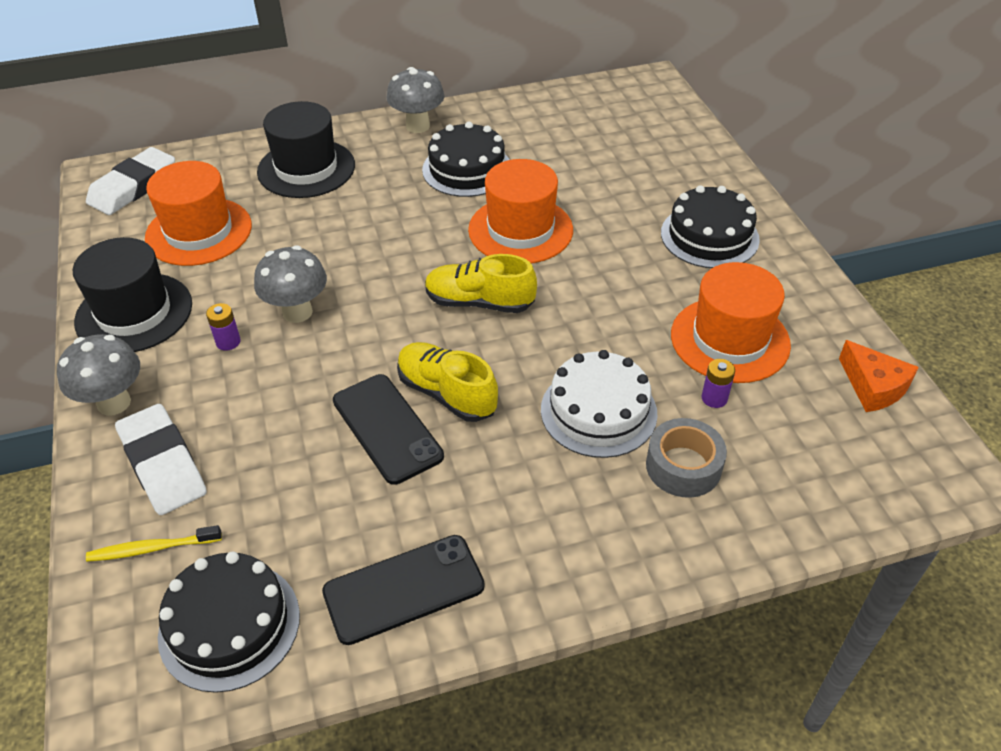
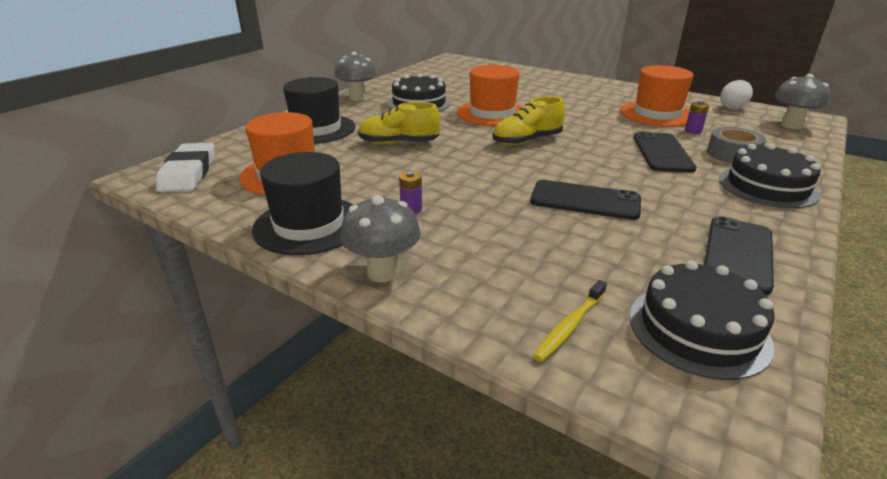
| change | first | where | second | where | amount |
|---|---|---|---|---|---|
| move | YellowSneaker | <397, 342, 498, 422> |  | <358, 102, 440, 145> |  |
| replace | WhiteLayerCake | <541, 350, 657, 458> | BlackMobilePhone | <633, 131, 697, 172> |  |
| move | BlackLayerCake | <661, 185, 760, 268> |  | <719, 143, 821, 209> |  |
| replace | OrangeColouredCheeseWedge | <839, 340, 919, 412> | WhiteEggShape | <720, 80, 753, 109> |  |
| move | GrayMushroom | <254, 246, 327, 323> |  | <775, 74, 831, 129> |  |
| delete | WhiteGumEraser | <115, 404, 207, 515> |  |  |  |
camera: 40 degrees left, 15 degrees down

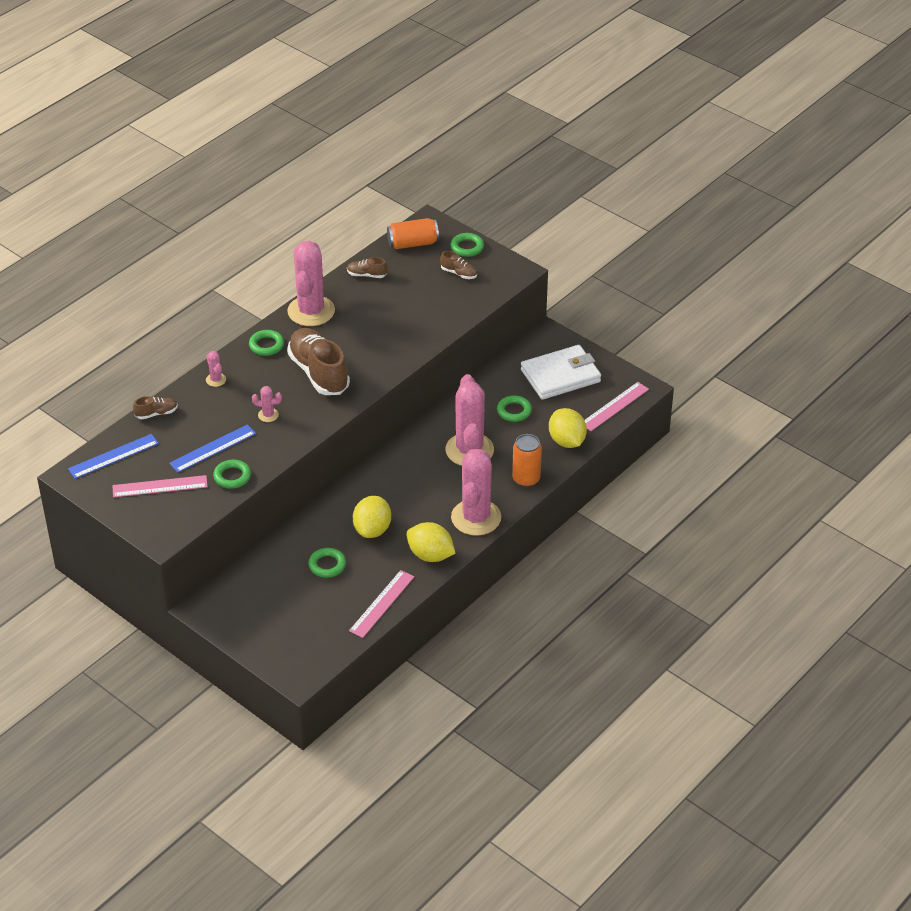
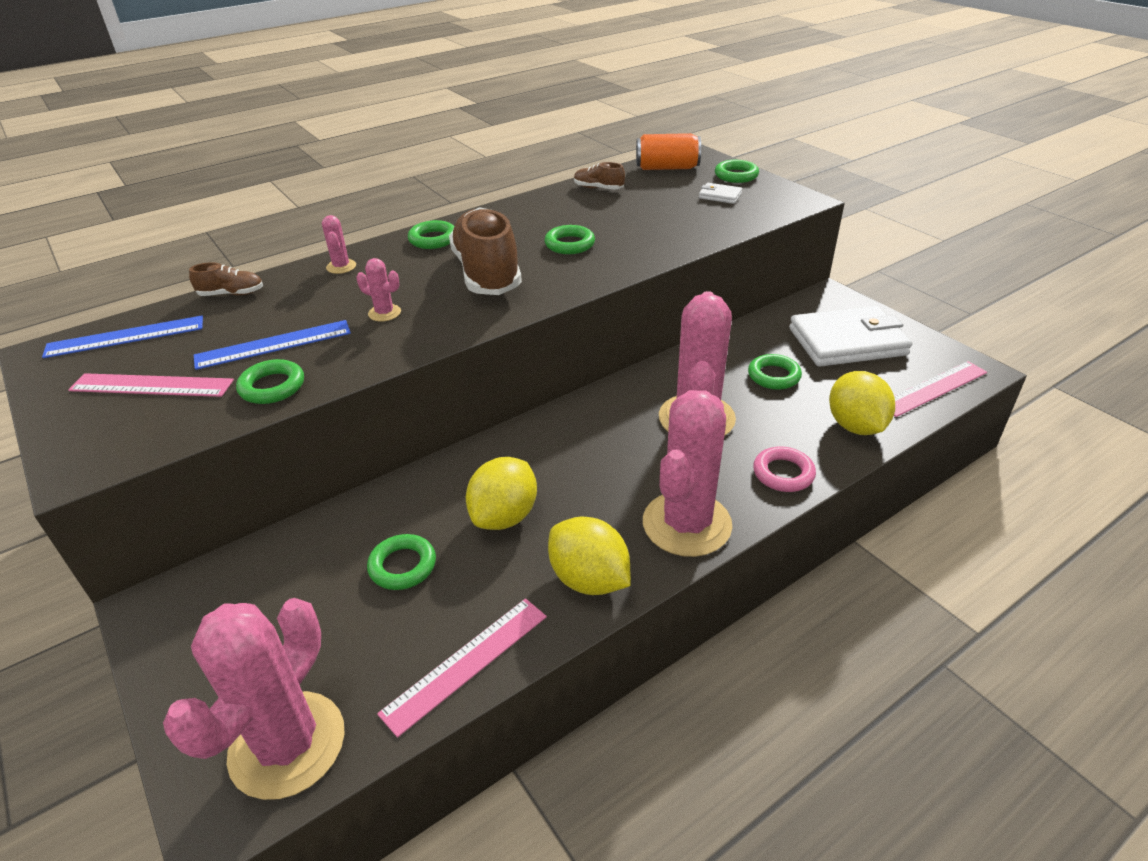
| change | first | where | second | where | amount |
|---|---|---|---|---|---|
| move | PinkSaguaroCactus | <287, 241, 335, 326> |  | <163, 598, 345, 800> |  |
| insert |  |  | LeafGreenHoop | <544, 225, 595, 254> |  |
| replace | BrownSneaker | <440, 251, 477, 279> | WhiteWallet | <699, 183, 742, 204> |  |
| replace | OrangeColouredCan | <512, 434, 542, 487> | PinkHoop | <753, 446, 816, 492> |  |
camera: 15 degrees right, 5 degrees down

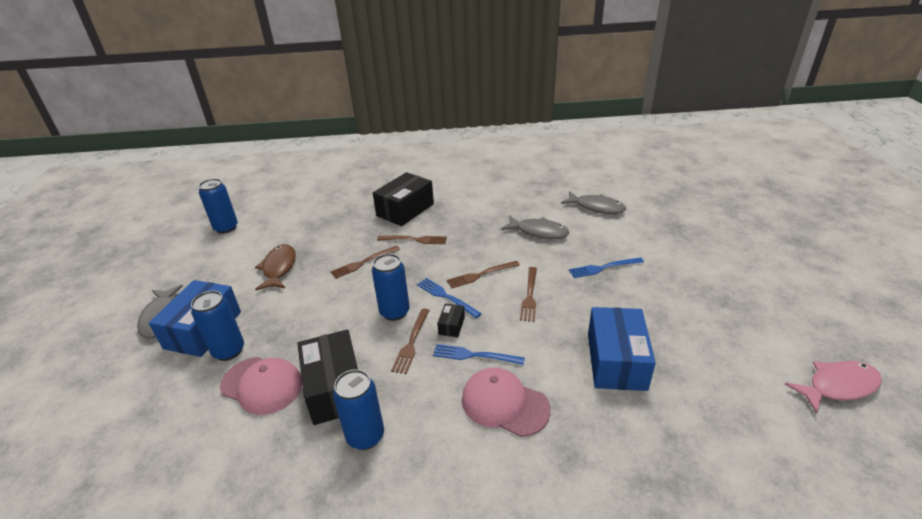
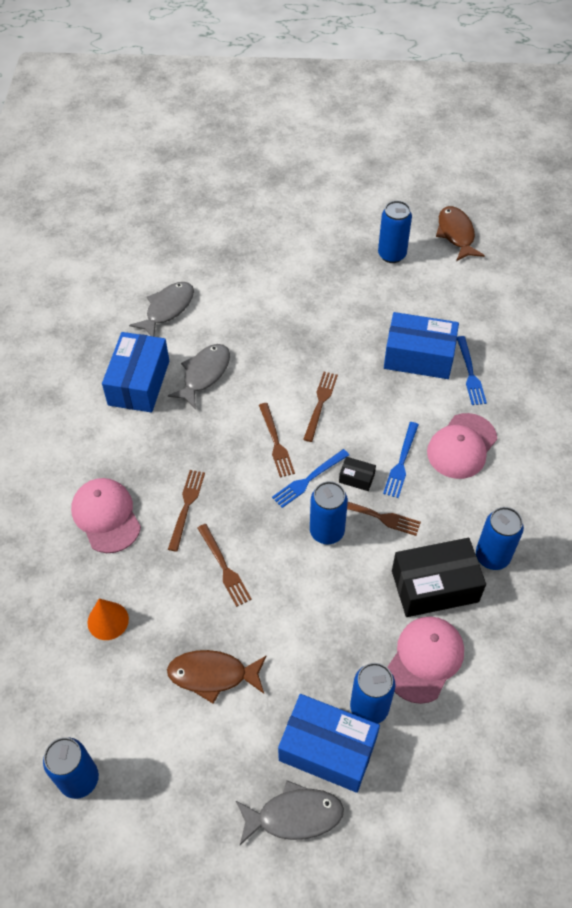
| change | first | where | second | where | amount |
|---|---|---|---|---|---|
| replace | BlackParcel | <373, 172, 434, 226> | PinkCap | <71, 478, 141, 553> |  |
| insert |  |  | OrangeColouredCone | <87, 599, 129, 640> |  |
| insert |  |  | CobaltParcel | <102, 332, 169, 413> |  |
| rotate | BrownFork | <520, 267, 537, 322> |  | <303, 372, 338, 442> | 90 degrees counterclockwise |
| insert |  |  | CobaltCan | <378, 201, 412, 263> |  |
| recolor | PinkFishFigure | <785, 361, 882, 414> | BrownFishFigure | <436, 206, 485, 261> |  |
| move | CobaltFork | <569, 258, 644, 278> |  | <457, 336, 487, 405> |  |
camera: 85 degrees left, 20 degrees up

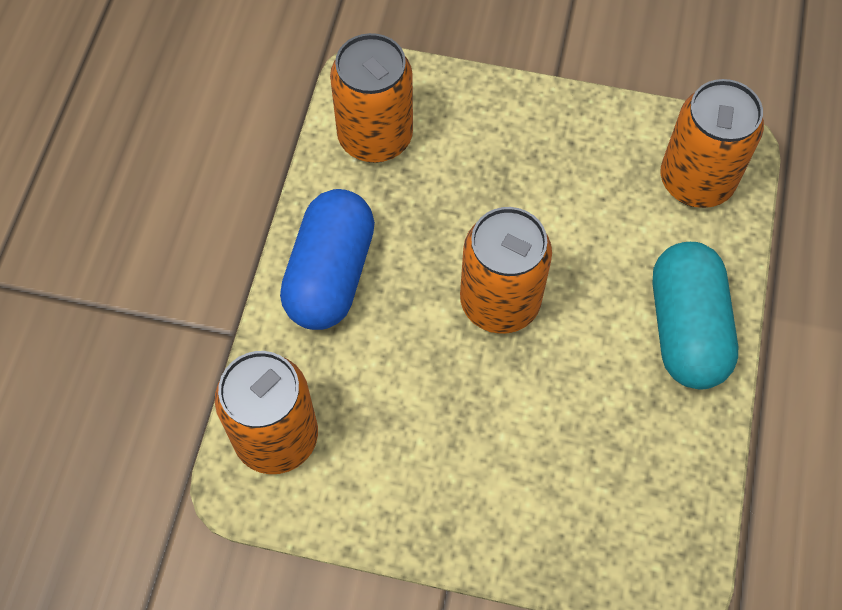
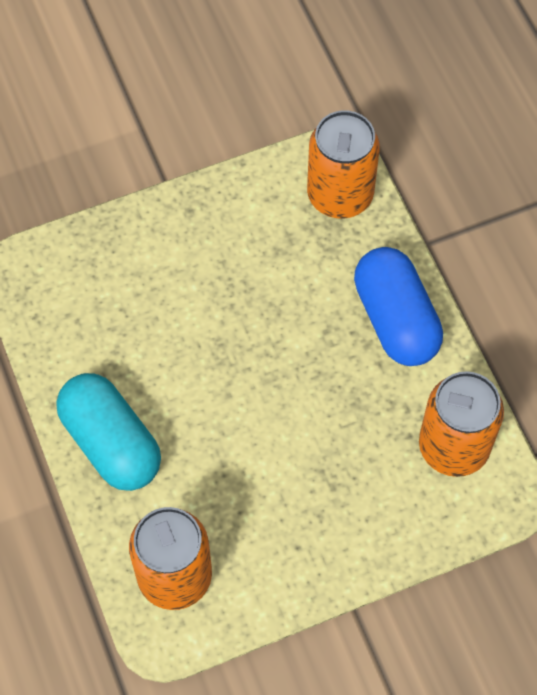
| change | first | where | second | where | amount |
|---|---|---|---|---|---|
| delete | OrangeColouredCan | <460, 207, 552, 334> |  |  |  |
camera: 145 degrees right, 0 degrees up

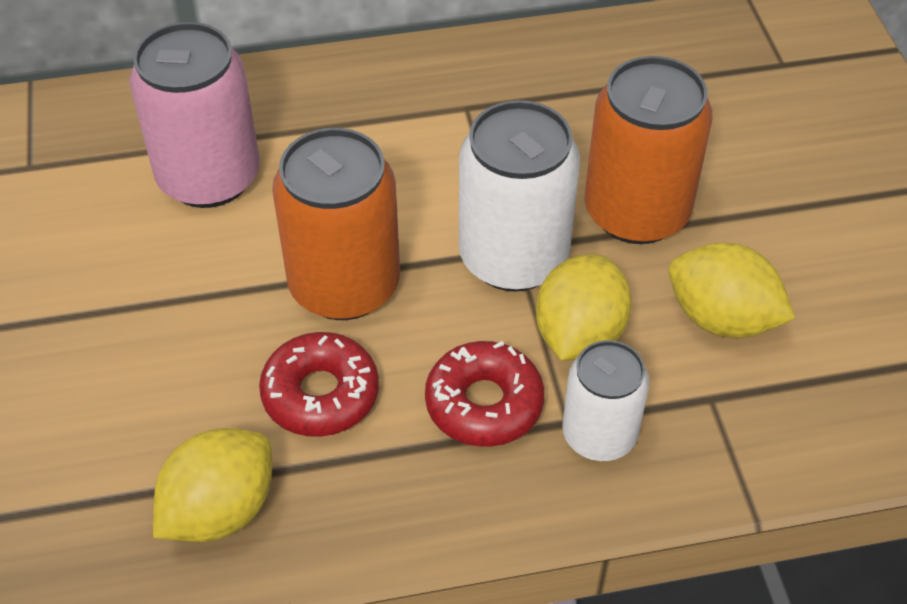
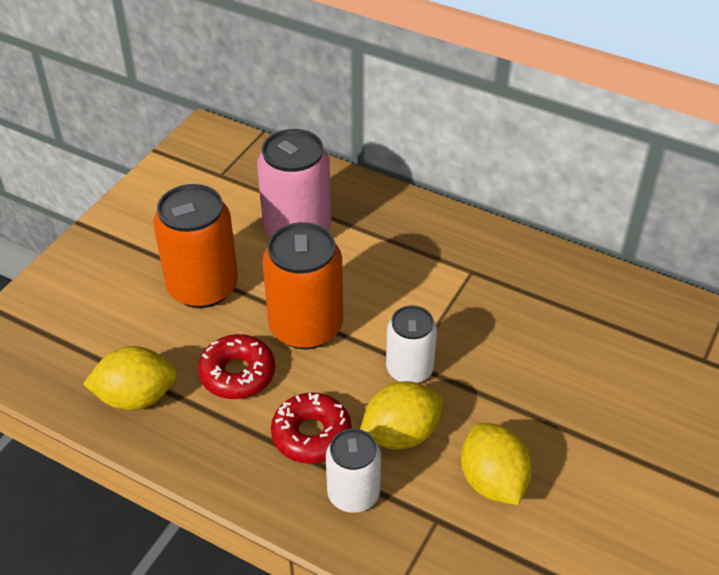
| change | first | where | second | where | amount |
|---|---|---|---|---|---|
| move | OrangeColouredCan | <585, 56, 713, 244> |  | <153, 184, 238, 308> |  |
| resize | WhiteCan | <459, 100, 580, 292> |  | <386, 305, 437, 383> | x0.62 |
camera: 40 degrees right, 5 degrees down

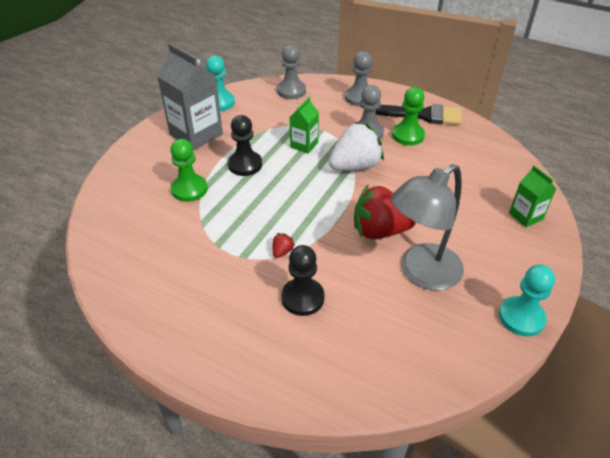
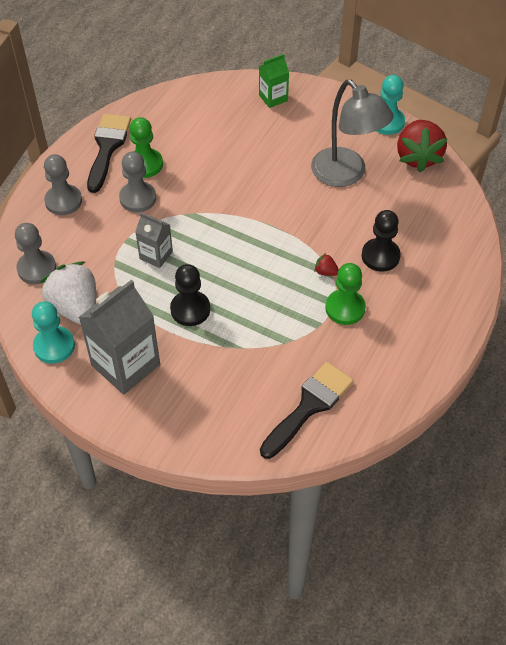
| change | first | where | second | where | amount |
|---|---|---|---|---|---|
| move | WhiteBerry | <329, 122, 384, 171> |  | <40, 262, 96, 325> |  |
| recolor | LeafGreenMilkCarton | <290, 97, 319, 154> | GrayMilkCarton | <135, 212, 173, 268> |  |
| insert |  |  | BlackBrush | <260, 362, 354, 459> |  |
| move | LeafGreenChessPawn | <170, 139, 208, 202> |  | <325, 263, 366, 325> |  |
| move | CrimsonBerry | <354, 184, 416, 239> |  | <397, 120, 447, 172> |  |
camera: 90 degrees left, 10 degrees up

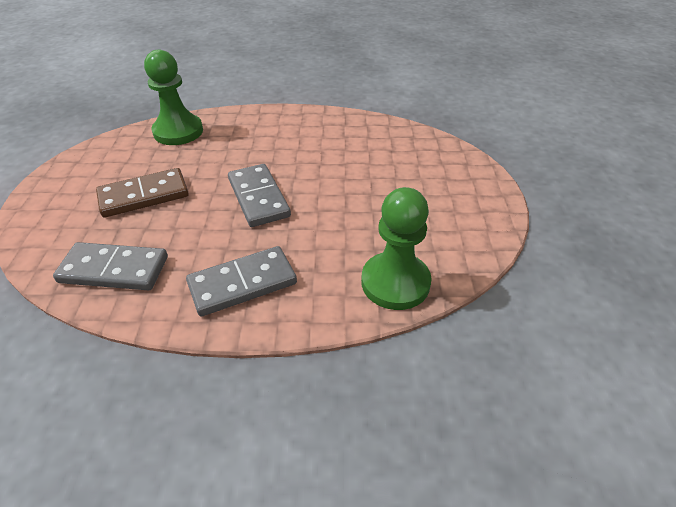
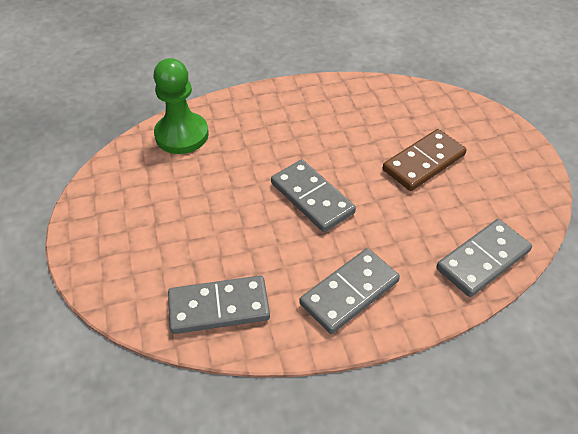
| change | first | where | second | where | amount |
|---|---|---|---|---|---|
| move | BrownDomino | <96, 168, 189, 218> |  | <383, 129, 467, 191> |  |
| replace | LeafGreenChessPawn | <361, 187, 432, 310> | GrayDomino | <436, 219, 532, 297> |  |
camera: 15 degrees left, 5 degrees up

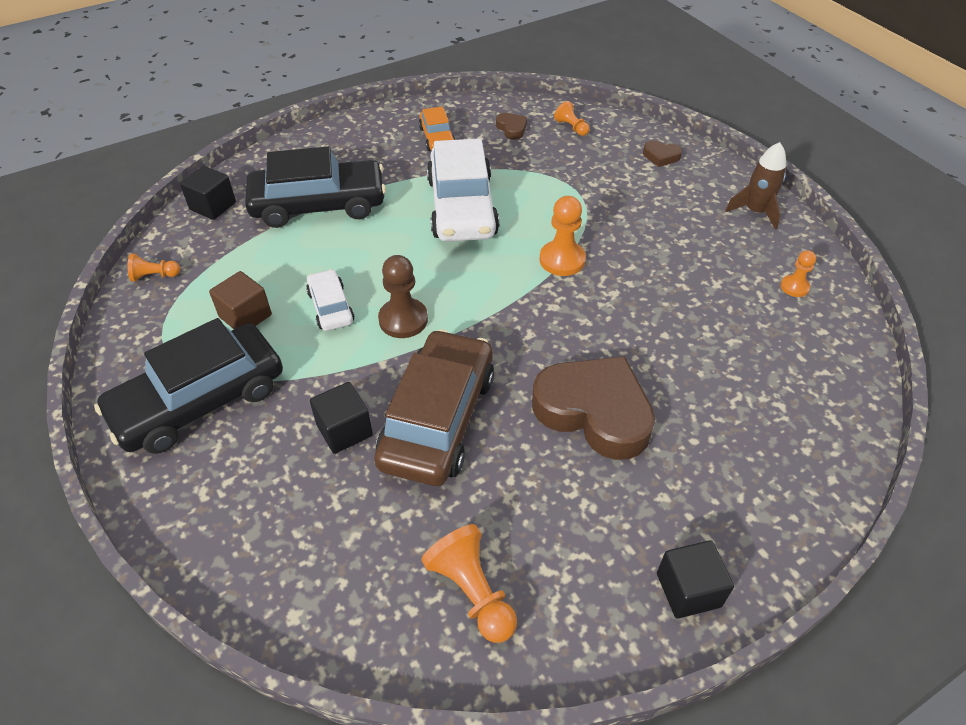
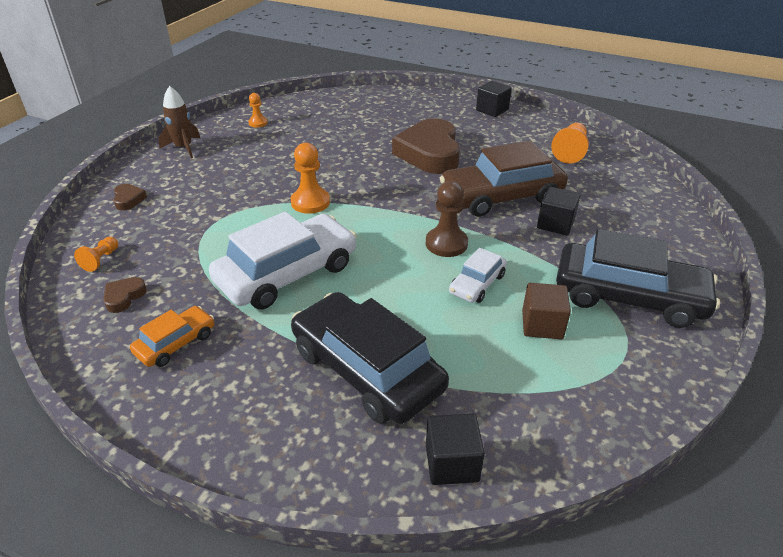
| change | first | where | second | where | amount |
|---|---|---|---|---|---|
| delete | OrangeColouredChessPawn | <128, 254, 180, 282> |  |  |  |
camera: 125 degrees left, 10 degrees down

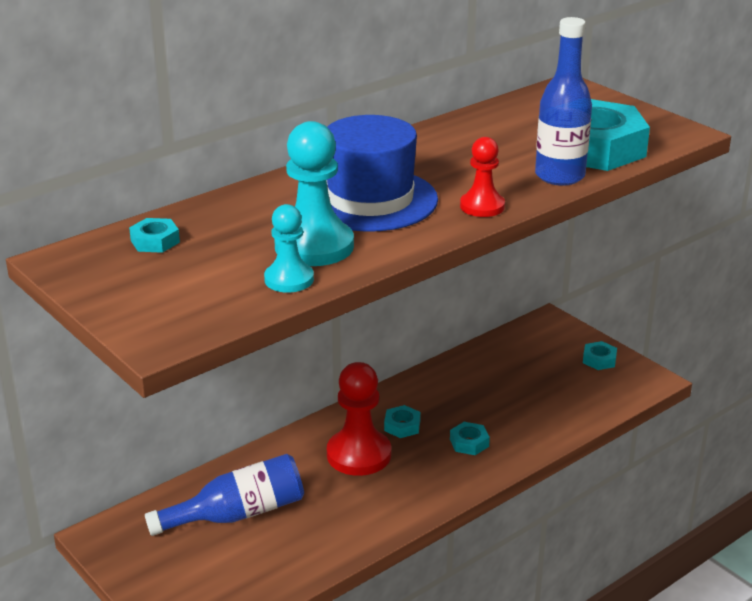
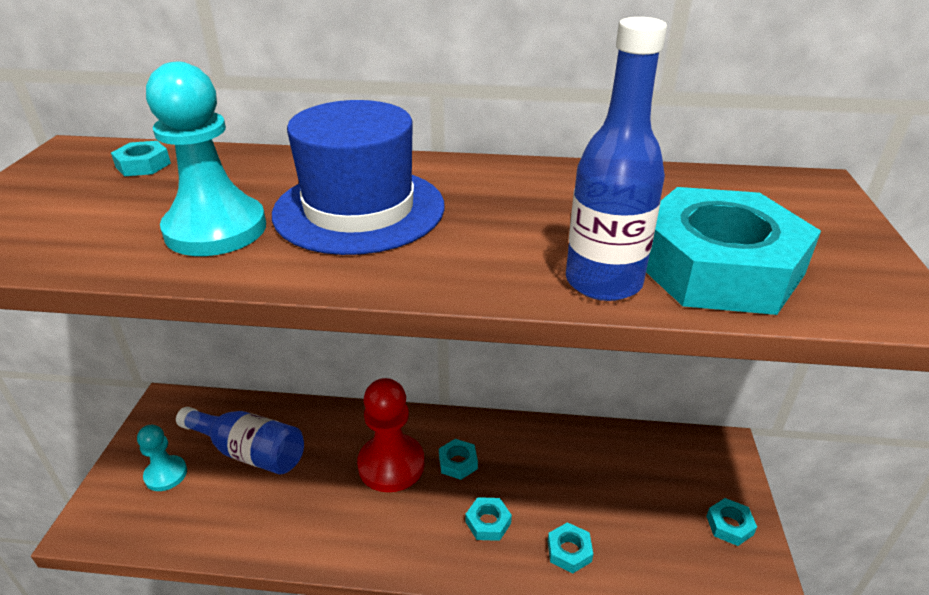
| change | first | where | second | where | amount |
|---|---|---|---|---|---|
| move | TurquoiseChessPawn | <264, 204, 314, 293> |  | <137, 425, 187, 491> |  |
| insert |  |  | TurquoiseHexagonNut | <548, 522, 593, 573> |  |
| delete | CrimsonChessPawn | <460, 137, 505, 217> |  |  |  |
camera: 45 degrees right, 5 degrees up

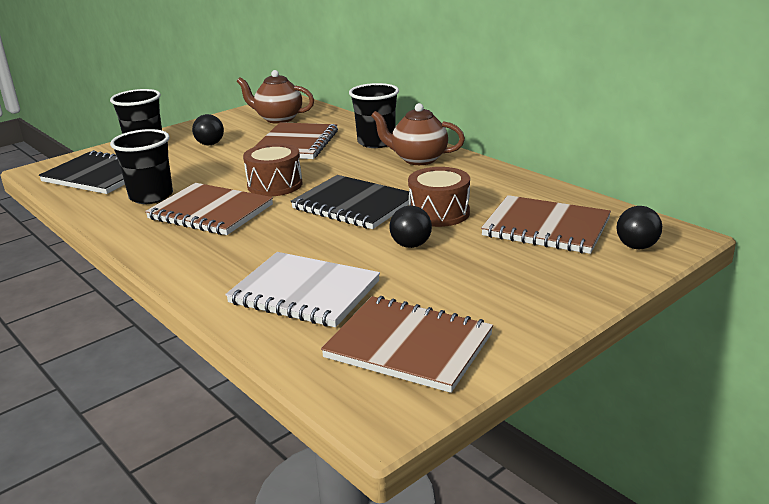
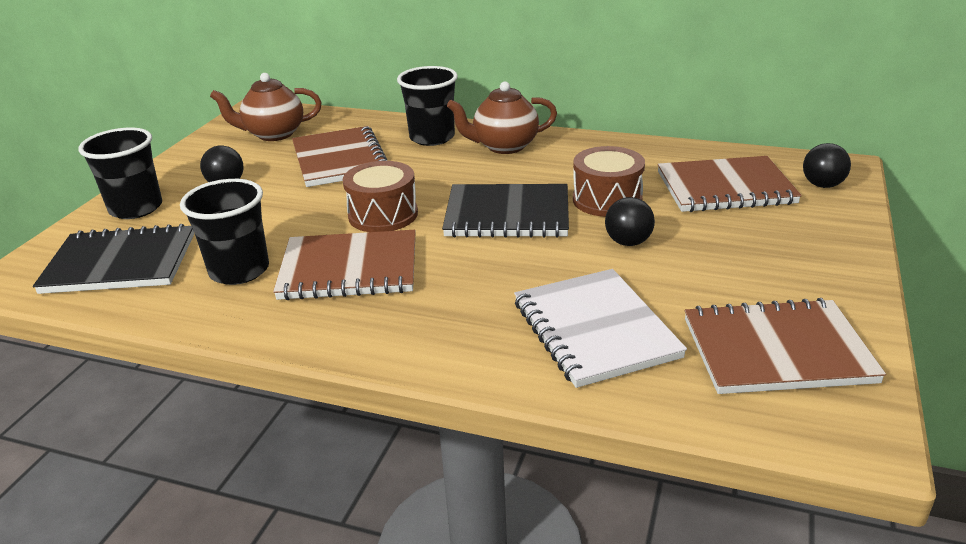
| change | first | where | second | where | amount |
|---|---|---|---|---|---|
| rotate | WhiteExerciseBook | <225, 252, 380, 327> |  | <514, 269, 687, 388> | 75 degrees clockwise |
camera: 30 degrees left, 5 degrees up

